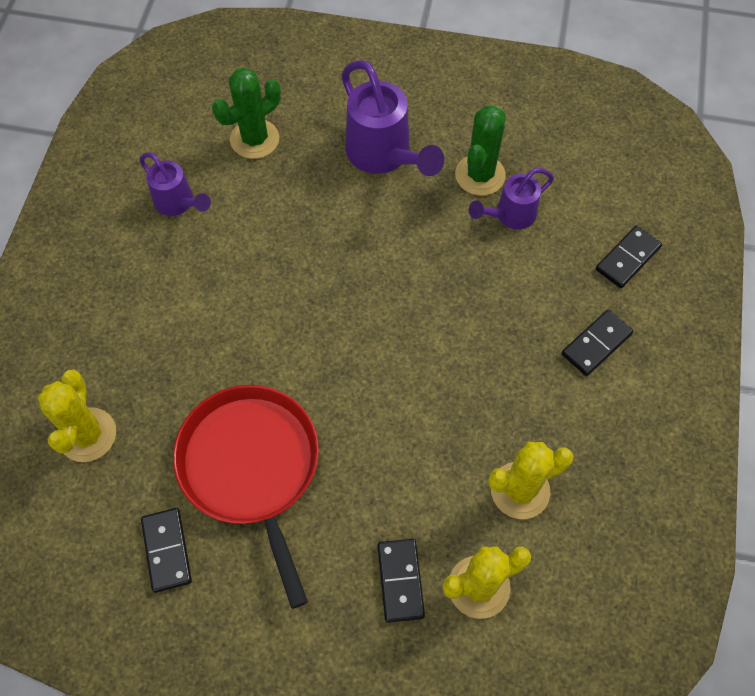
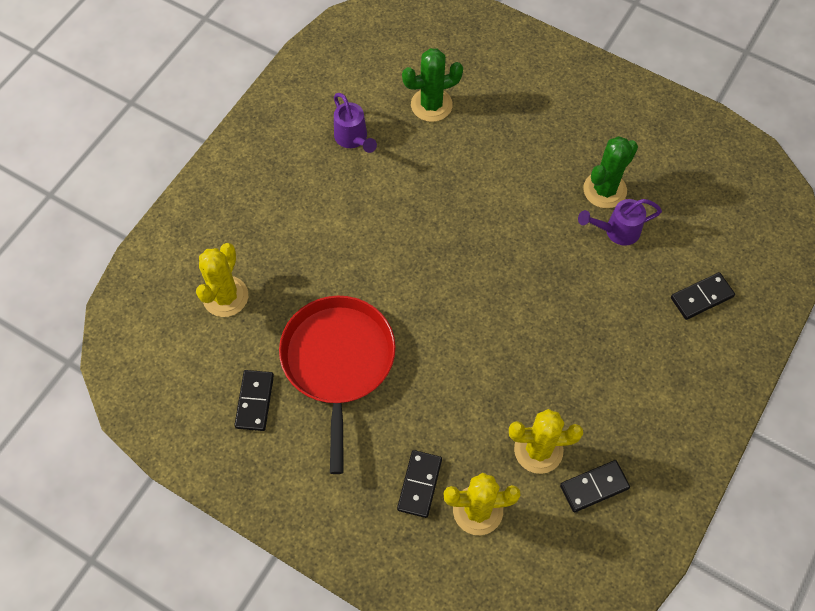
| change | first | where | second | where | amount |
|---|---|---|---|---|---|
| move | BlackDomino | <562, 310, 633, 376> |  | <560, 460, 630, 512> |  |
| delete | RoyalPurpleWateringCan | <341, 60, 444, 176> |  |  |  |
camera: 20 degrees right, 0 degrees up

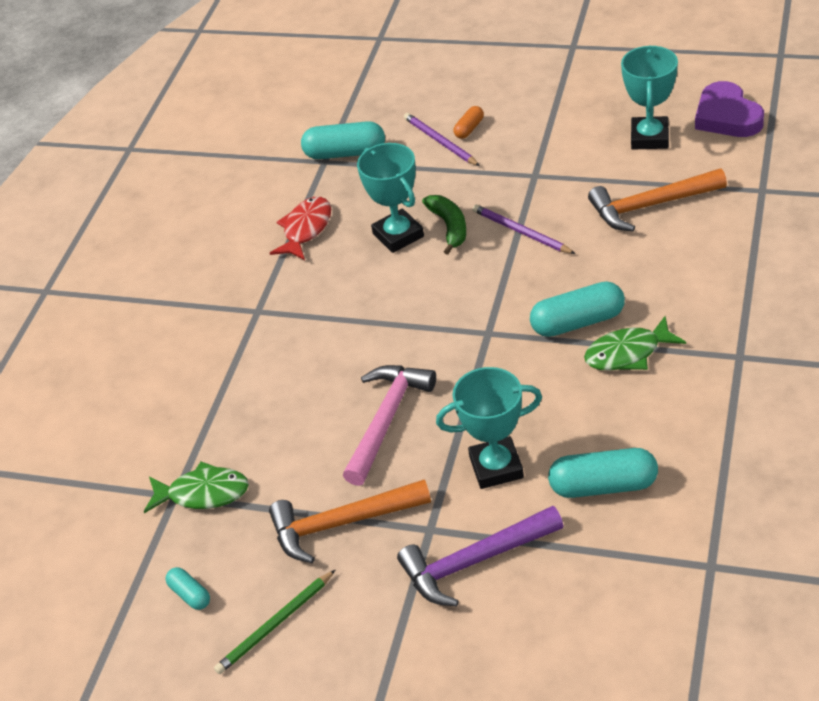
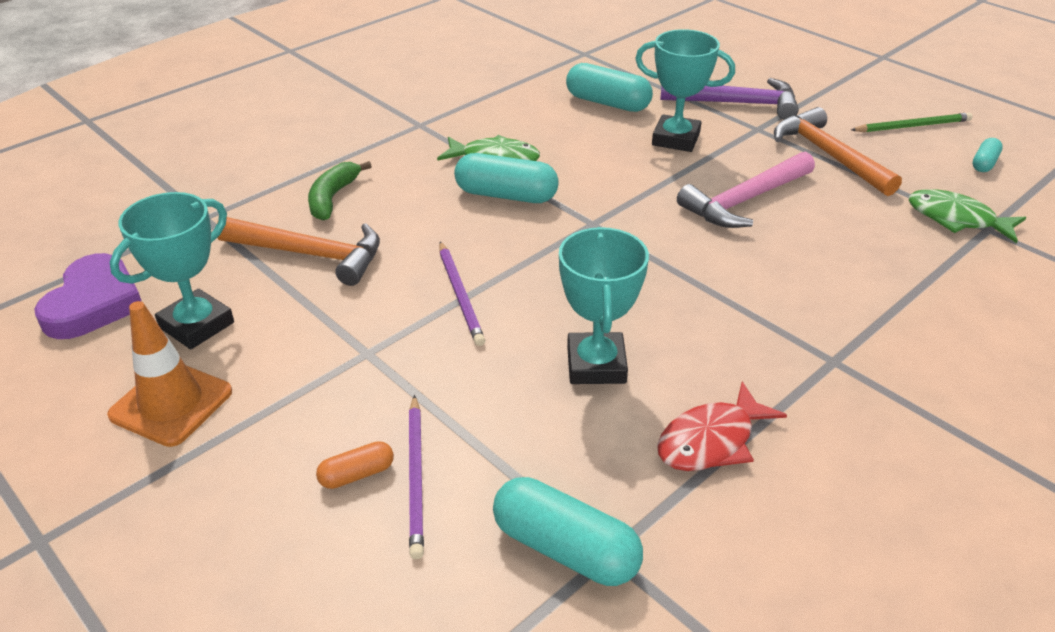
| change | first | where | second | where | amount |
|---|---|---|---|---|---|
| insert |  |  | OrangeColouredRoadCone | <107, 301, 232, 447> |  |
| move | LeafGreenToyBanana | <422, 195, 466, 255> |  | <308, 161, 372, 220> |  |
| rotate | OrangeColouredCarpenter'sHammer | <269, 480, 431, 563> |  | <774, 107, 902, 196> | 135 degrees counterclockwise |
| rotate | TurquoiseCapsule | <165, 567, 210, 610> |  | <973, 138, 1003, 172> | 45 degrees clockwise |
camera: 155 degrees left, 5 degrees down

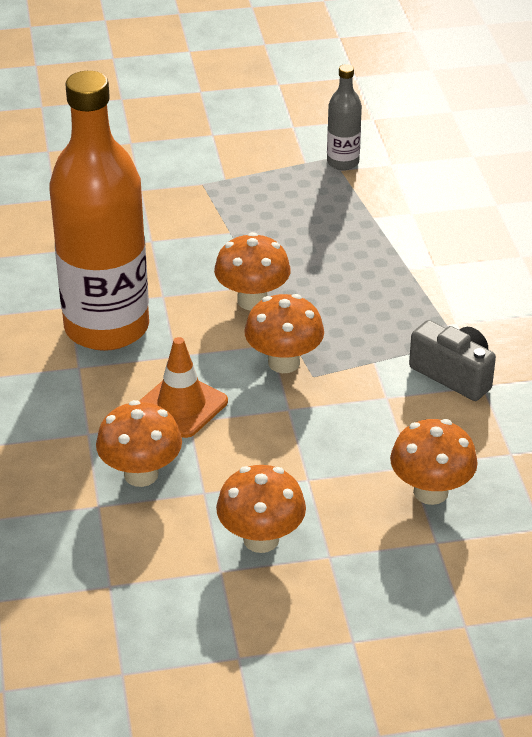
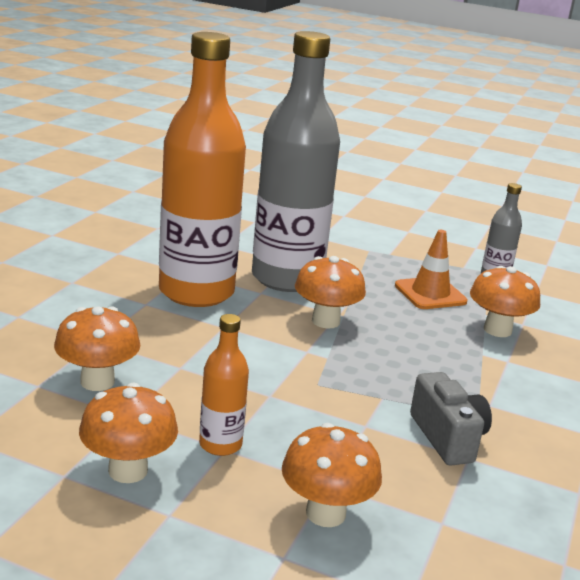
| change | first | where | second | where | amount |
|---|---|---|---|---|---|
| insert |  |  | OrangeColouredDrinkBottle | <199, 314, 249, 456> |  |
| insert |  |  | GrayDrinkBottle | <252, 31, 340, 292> |  |
| move | OrangeColouredRoadCone | <139, 337, 228, 438> |  | <395, 230, 468, 309> |  |
| move | OrangeColouredMushroom | <244, 294, 324, 373> |  | <470, 266, 540, 337> |  |
camera: 30 degrees right, 15 degrees down

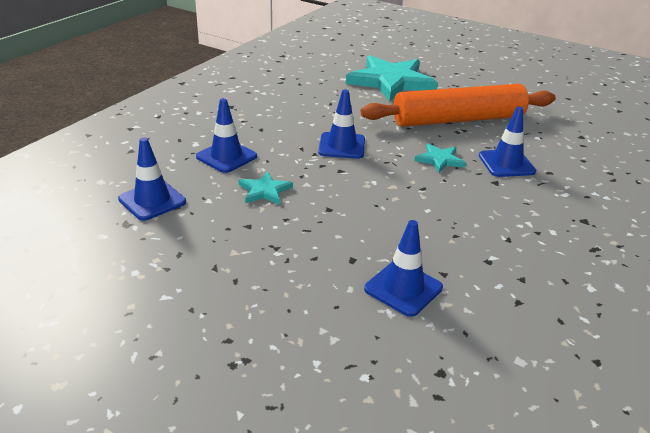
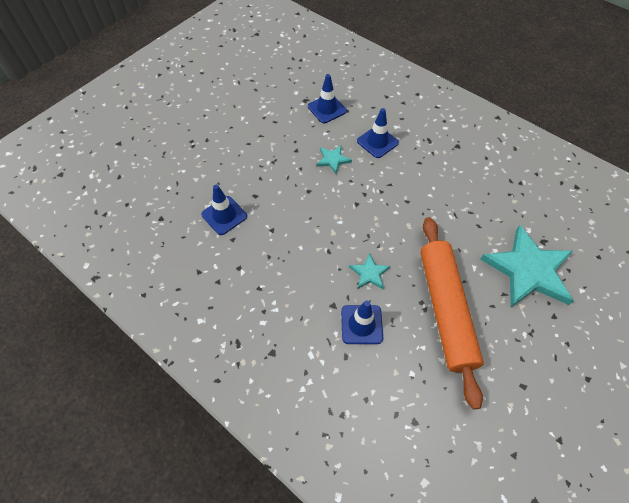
| change | first | where | second | where | amount |
|---|---|---|---|---|---|
| delete | CobaltRoadCone | <318, 90, 365, 159> |  |  |  |
camera: 100 degrees right, 25 degrees up

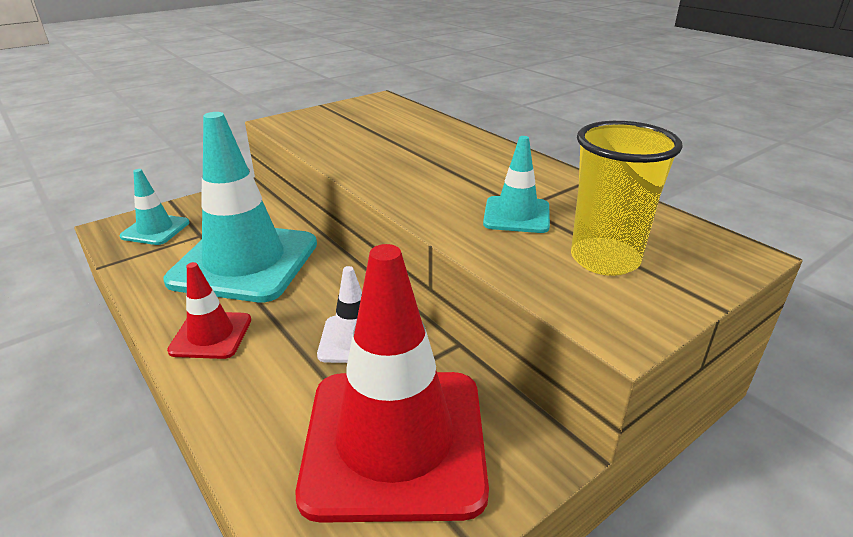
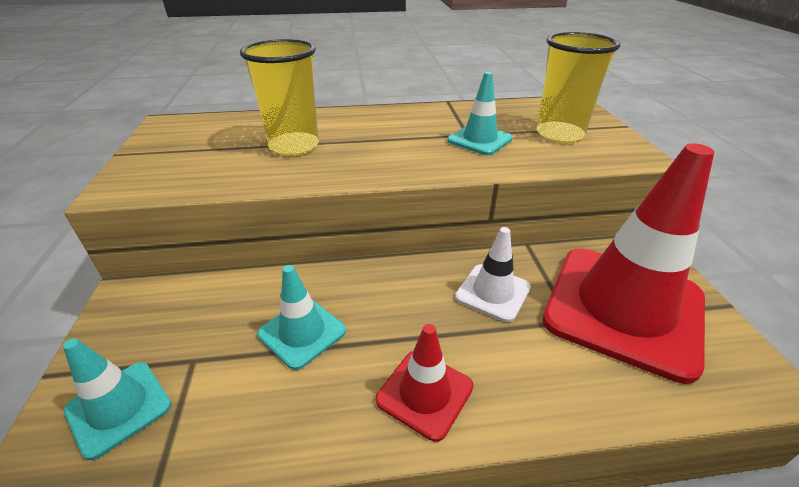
| change | first | where | second | where | amount |
|---|---|---|---|---|---|
| insert |  |  | YellowCup | <240, 39, 319, 156> |  |
| resize | TurquoiseRoadCone | <164, 112, 317, 302> |  | <257, 265, 346, 370> | x0.47 |
camera: 60 degrees left, 5 degrees up

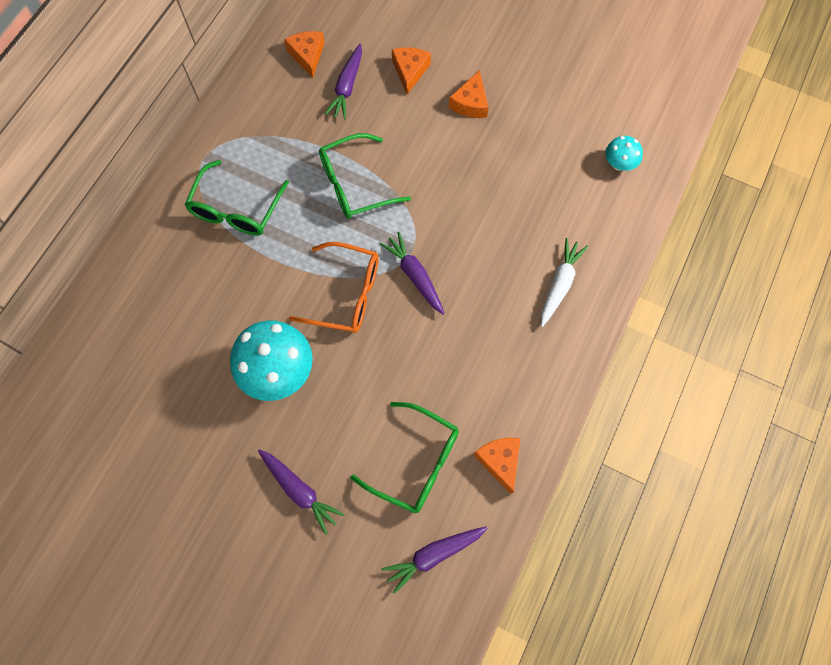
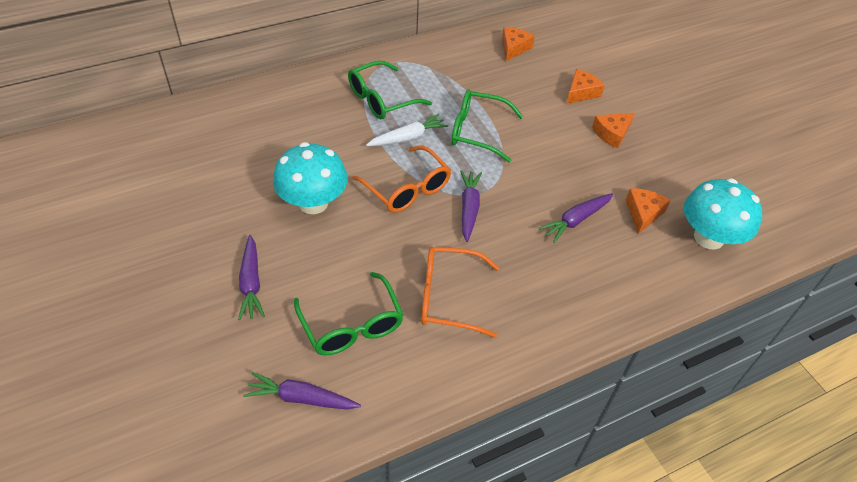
| change | first | where | second | where | amount |
|---|---|---|---|---|---|
| move | WhiteRootVegetable | <541, 238, 588, 327> |  | <366, 114, 448, 146> |  |
| insert |  |  | OrangeColouredEyeglasses | <421, 247, 499, 338> |  |
| move | RoyalPurpleRootVegetable | <324, 44, 362, 120> |  | <539, 193, 613, 243> |  |
| move | OrangeColouredCheeseWedge | <473, 438, 521, 494> |  | <626, 188, 671, 234> |  |
| resize | TurquoiseMushroom | <605, 136, 643, 171> |  | <684, 178, 762, 250> | x1.96 |
camera: 35 degrees right, 20 degrees down

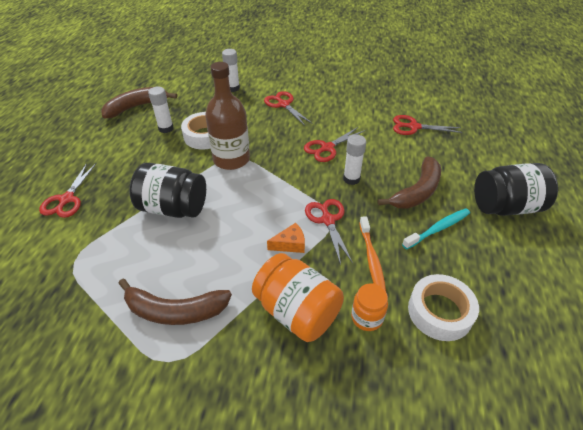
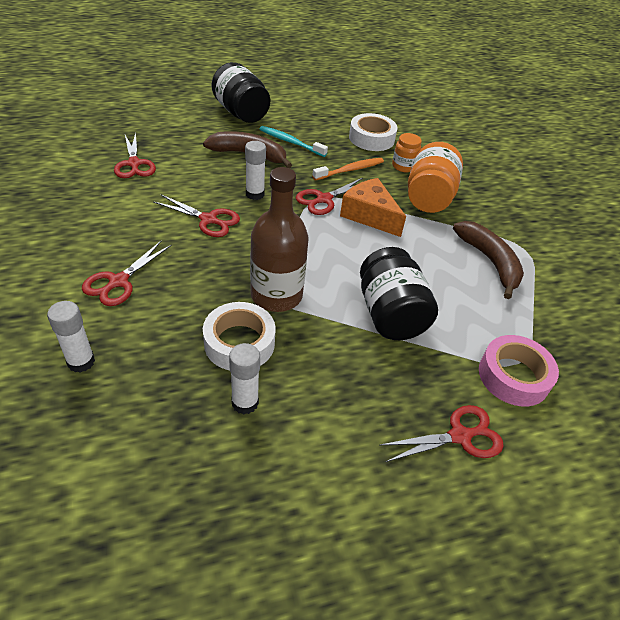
| change | first | where | second | where | amount |
|---|---|---|---|---|---|
| resize | OrangeColouredCheeseWedge | <267, 223, 305, 253> |  | <340, 178, 406, 237> | x1.77 |
| insert |  |  | PinkRollOfTape | <479, 335, 559, 406> |  |
| delete | BrownToyBanana | <101, 87, 177, 119> |  |  |  |
camera: 120 degrees left, 0 degrees up

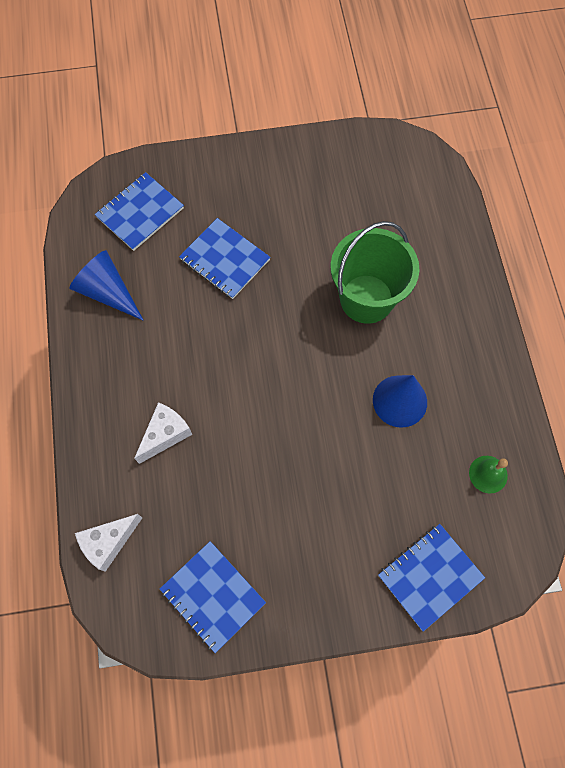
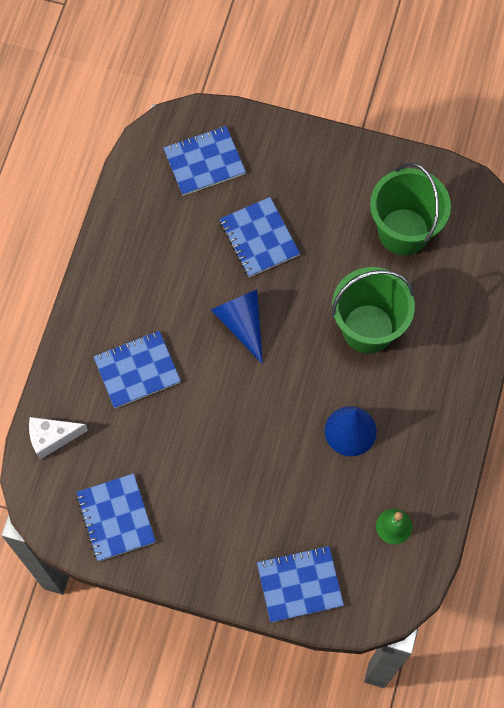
| change | first | where | second | where | amount |
|---|---|---|---|---|---|
| replace | WhiteCheeseWedge | <134, 402, 192, 464> | CobaltExerciseBook | <93, 331, 181, 408> |  |
| move | CobaltCone | <69, 250, 143, 320> |  | <211, 289, 263, 364> |  |
| insert |  |  | LeafGreenPail | <370, 163, 451, 255> |  |
camera: 25 degrees right, 0 degrees up

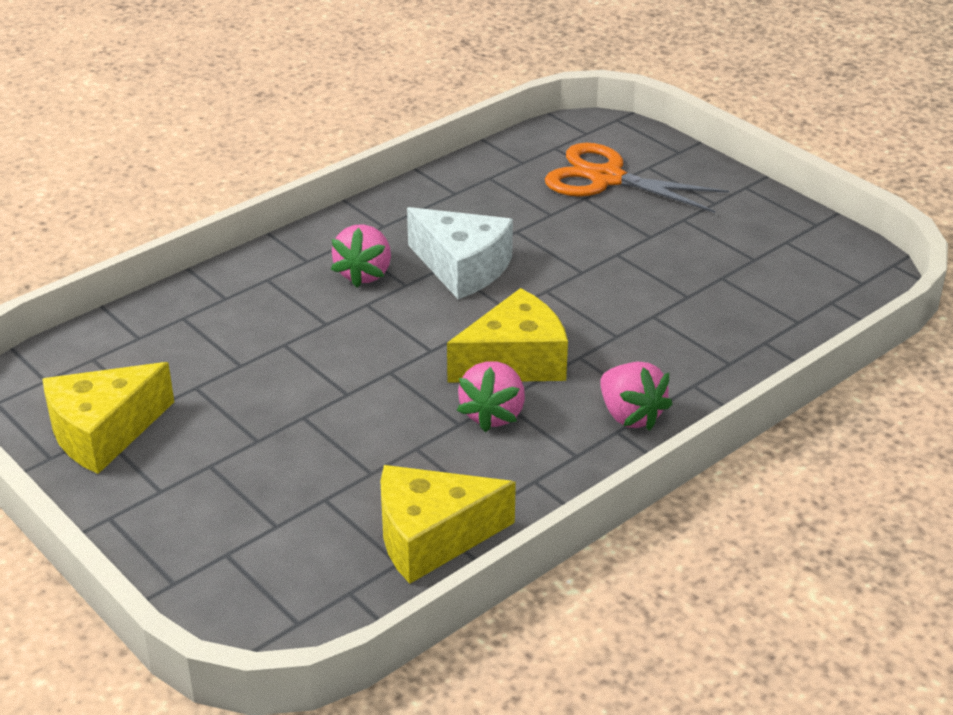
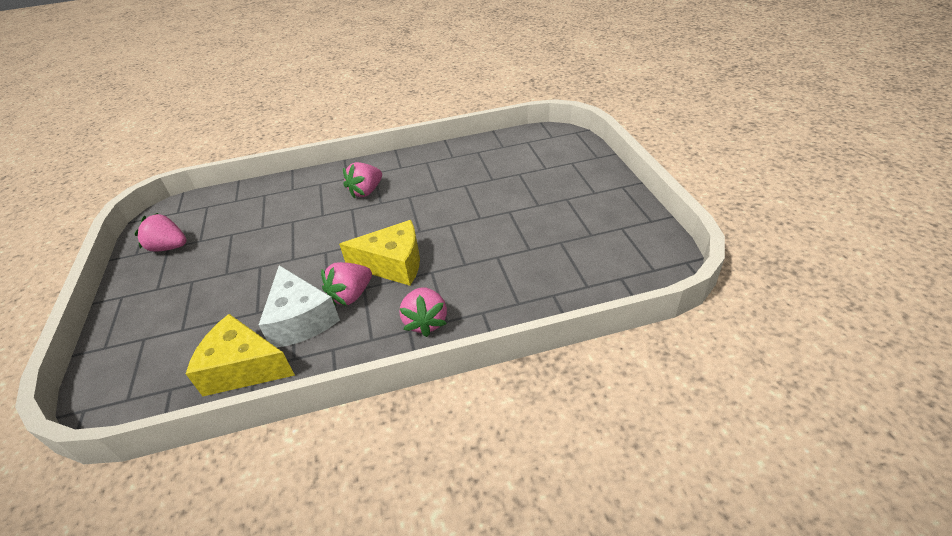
| change | first | where | second | where | amount |
|---|---|---|---|---|---|
| replace | YellowCheeseWedge | <42, 362, 174, 474> | PinkBerry | <134, 213, 186, 252> |  |
| move | WhiteCheeseWedge | <407, 207, 513, 299> |  | <259, 265, 340, 348> |  |
| delete | OrangeColouredPairOfScissors | <545, 143, 729, 213> |  |  |  |
camera: 30 degrees right, 5 degrees up

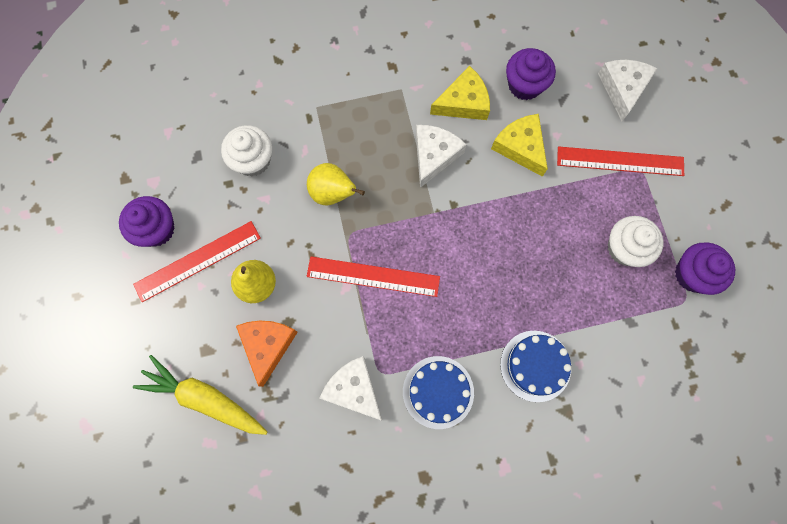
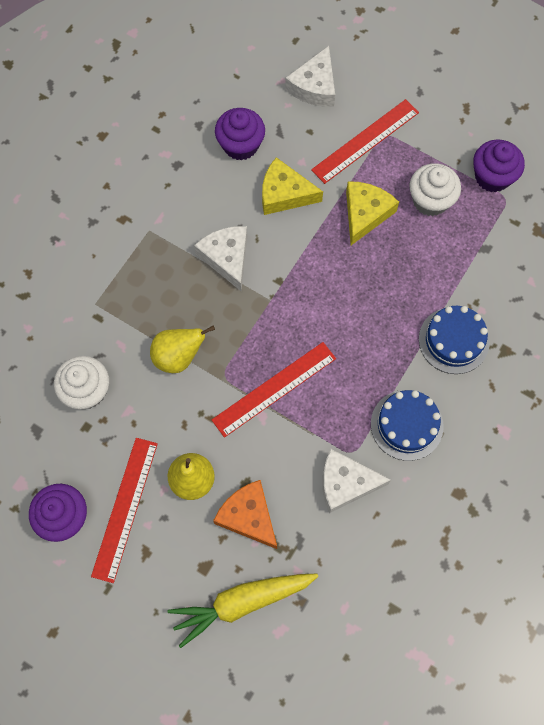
| change | first | where | second | where | amount |
|---|---|---|---|---|---|
| rotate | WhiteCheeseWedge | <598, 60, 658, 121> |  | <285, 46, 335, 107> | 120 degrees counterclockwise |
| move | YellowCheeseWedge | <430, 66, 490, 120> |  | <346, 181, 399, 245> |  |
camera: 45 degrees left, 5 degrees down

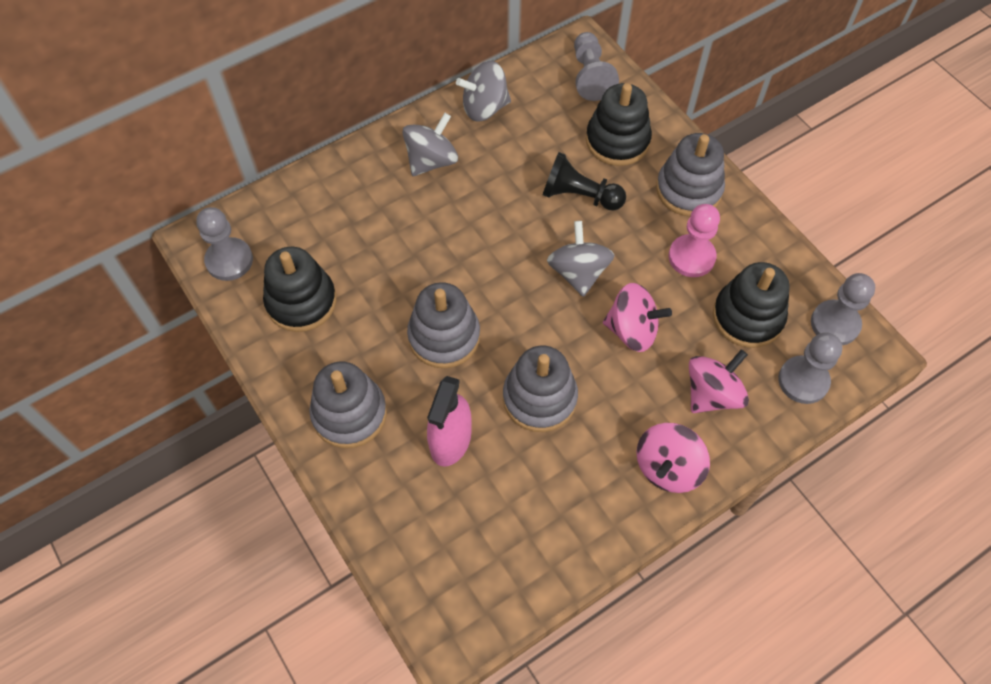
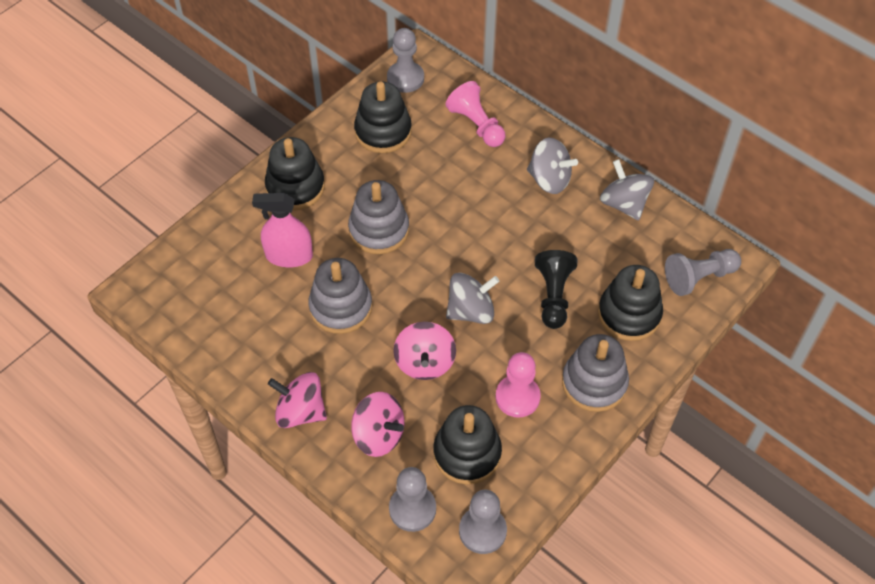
| change | first | where | second | where | amount |
|---|---|---|---|---|---|
| recolor | GrayRingStacker | <309, 361, 387, 448> | BlackRingStacker | <265, 137, 325, 210> |  |
| insert |  |  | PinkChessPawn | <445, 81, 505, 147> |  |
camera: 75 degrees right, 5 degrees down

